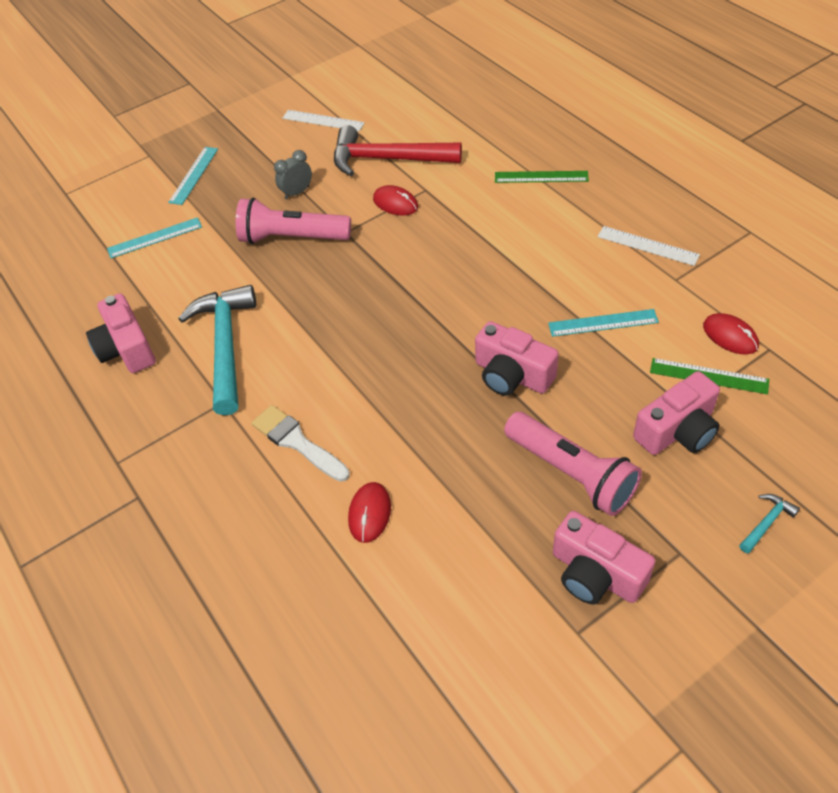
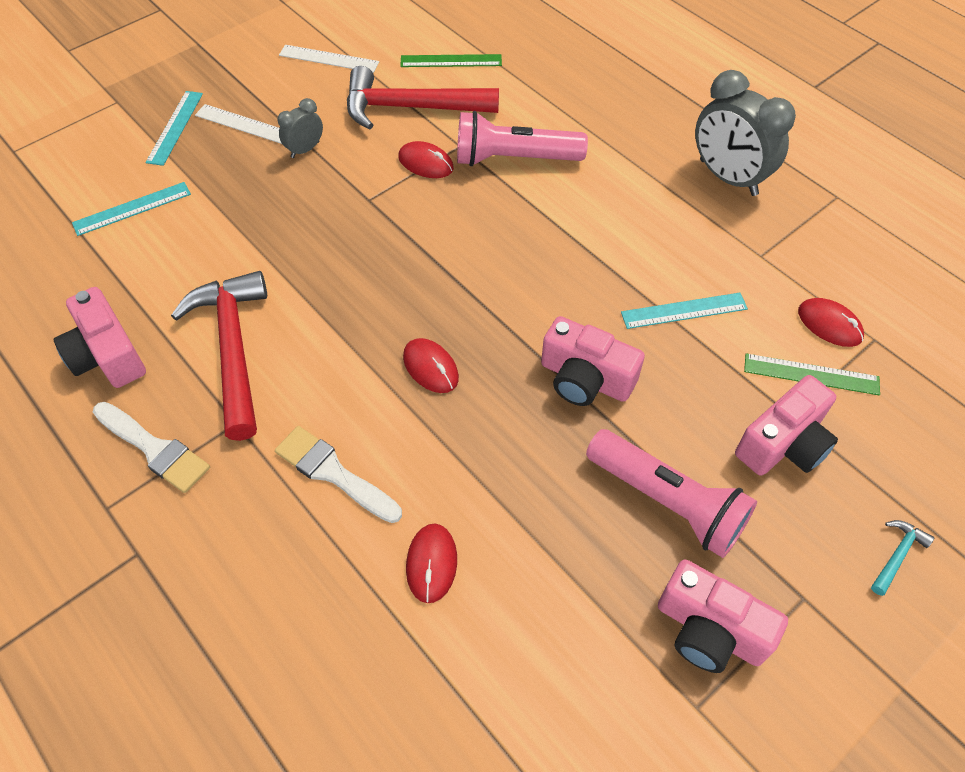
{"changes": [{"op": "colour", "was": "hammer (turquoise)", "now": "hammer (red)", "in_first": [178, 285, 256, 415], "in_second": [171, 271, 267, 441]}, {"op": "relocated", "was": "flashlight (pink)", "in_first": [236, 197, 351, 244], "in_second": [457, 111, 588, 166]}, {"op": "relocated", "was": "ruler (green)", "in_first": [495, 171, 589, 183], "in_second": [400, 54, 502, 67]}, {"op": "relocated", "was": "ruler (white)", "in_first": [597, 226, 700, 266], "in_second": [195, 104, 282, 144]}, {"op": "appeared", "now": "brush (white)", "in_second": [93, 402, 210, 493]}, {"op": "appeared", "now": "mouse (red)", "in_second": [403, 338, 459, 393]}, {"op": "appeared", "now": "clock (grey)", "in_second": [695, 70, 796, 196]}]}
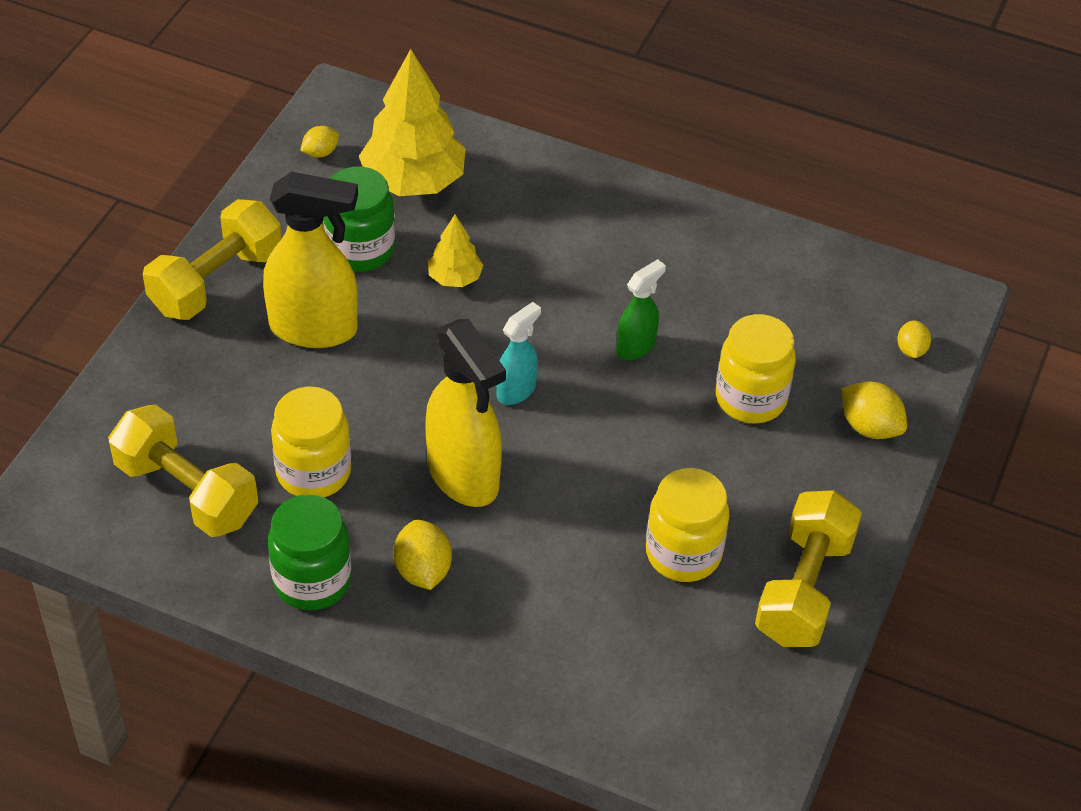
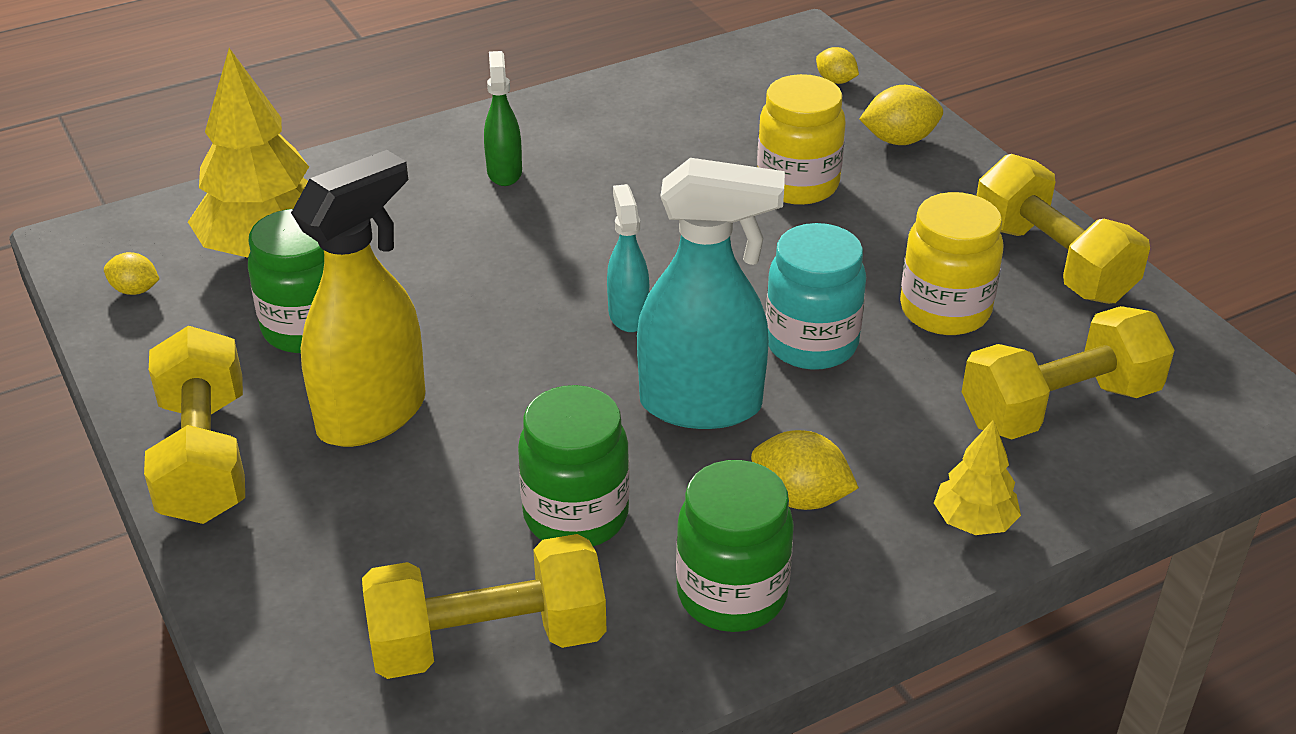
{"changes": [{"op": "colour", "was": "jar (yellow)", "now": "jar (green)", "in_first": [271, 387, 351, 497], "in_second": [518, 385, 630, 546]}, {"op": "spun", "was": "lemon (yellow)", "in_first": [300, 126, 339, 158], "in_second": [104, 252, 159, 295], "clockwise": -75}, {"op": "colour", "was": "spray bottle (yellow)", "now": "spray bottle (turquoise)", "in_first": [425, 319, 506, 507], "in_second": [637, 158, 785, 429]}, {"op": "relocated", "was": "tree (yellow)", "in_first": [428, 215, 483, 287], "in_second": [934, 419, 1021, 535]}, {"op": "relocated", "was": "spray bottle (green)", "in_first": [616, 259, 666, 360], "in_second": [484, 51, 522, 186]}, {"op": "appeared", "now": "jar (turquoise)", "in_second": [766, 223, 866, 370]}, {"op": "appeared", "now": "dumbbell (yellow)", "in_second": [962, 306, 1175, 440]}]}
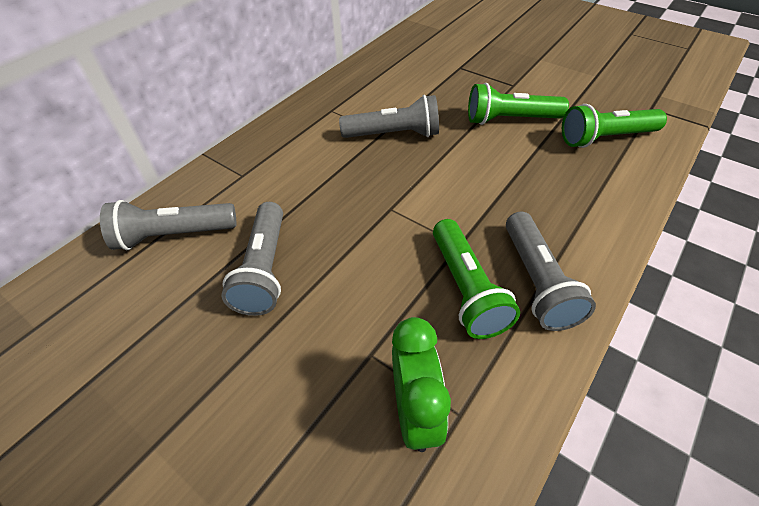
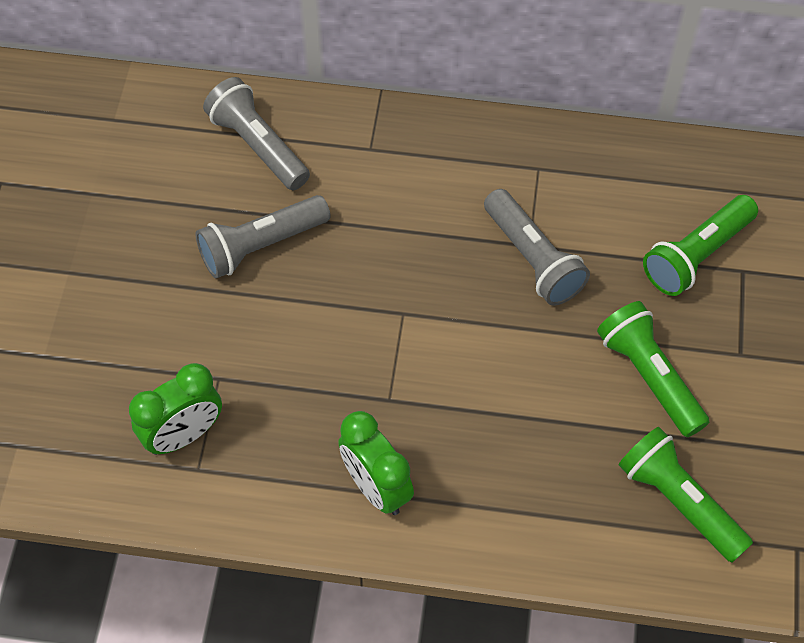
{"changes": [{"op": "relocated", "was": "flashlight (green)", "in_first": [433, 219, 520, 339], "in_second": [643, 195, 758, 296]}, {"op": "exchanged", "was": "flashlight (grey)", "now": "clock (green)", "in_first": [506, 211, 596, 331], "in_second": [338, 411, 414, 515]}]}
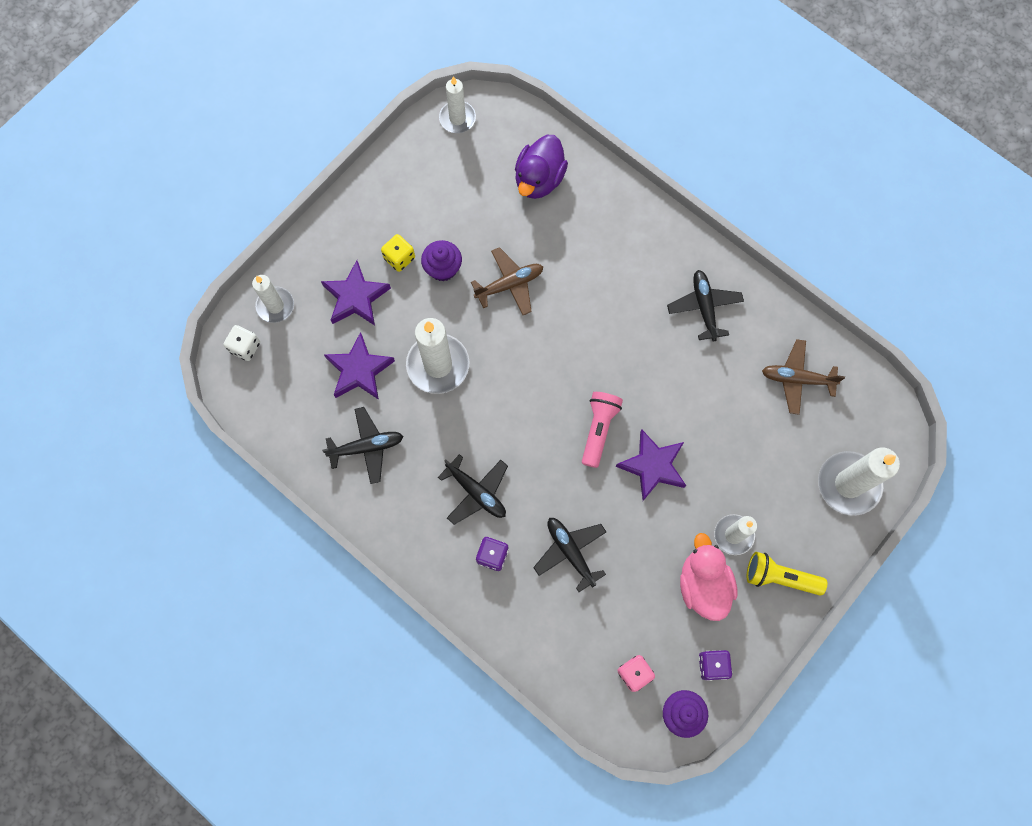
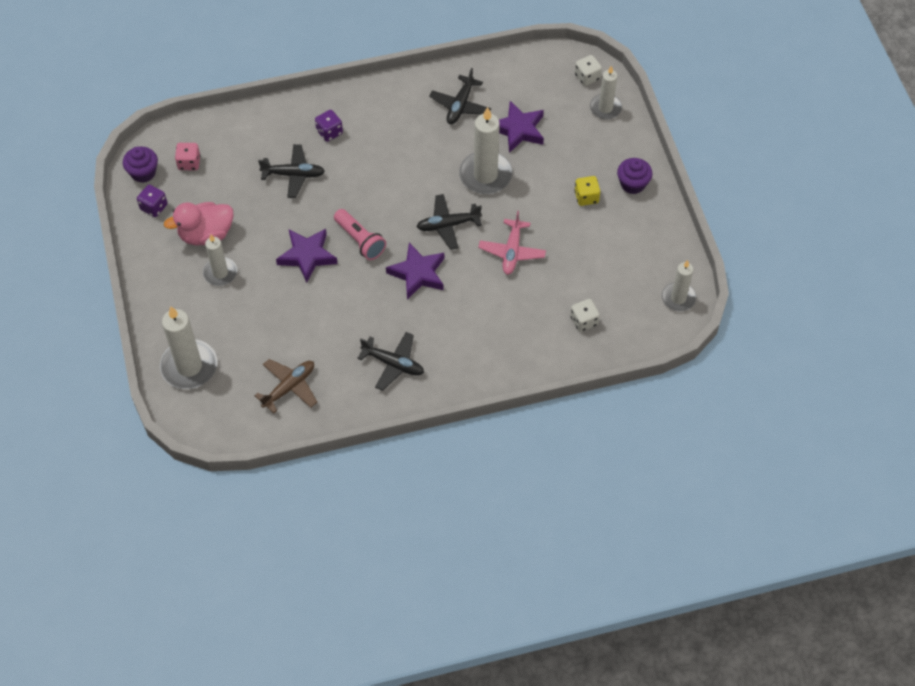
{"changes": [{"op": "relocated", "was": "star (purple)", "in_first": [321, 260, 391, 325], "in_second": [386, 243, 444, 299]}, {"op": "relocated", "was": "cupcake (purple)", "in_first": [421, 240, 462, 281], "in_second": [617, 158, 652, 194]}, {"op": "relocated", "was": "plane (black)", "in_first": [438, 454, 508, 525], "in_second": [417, 194, 482, 250]}, {"op": "colour", "was": "plane (brown)", "now": "plane (pink)", "in_first": [471, 247, 543, 315], "in_second": [478, 211, 546, 275]}, {"op": "exchanged", "was": "duck (purple)", "now": "dice (white)", "in_first": [515, 135, 568, 199], "in_second": [570, 299, 600, 332]}, {"op": "spun", "was": "duck (pink)", "in_first": [680, 533, 737, 621], "in_second": [164, 202, 234, 245], "clockwise": 135}, {"op": "missing", "was": "flashlight (yellow)", "in_first": [747, 552, 827, 595]}]}
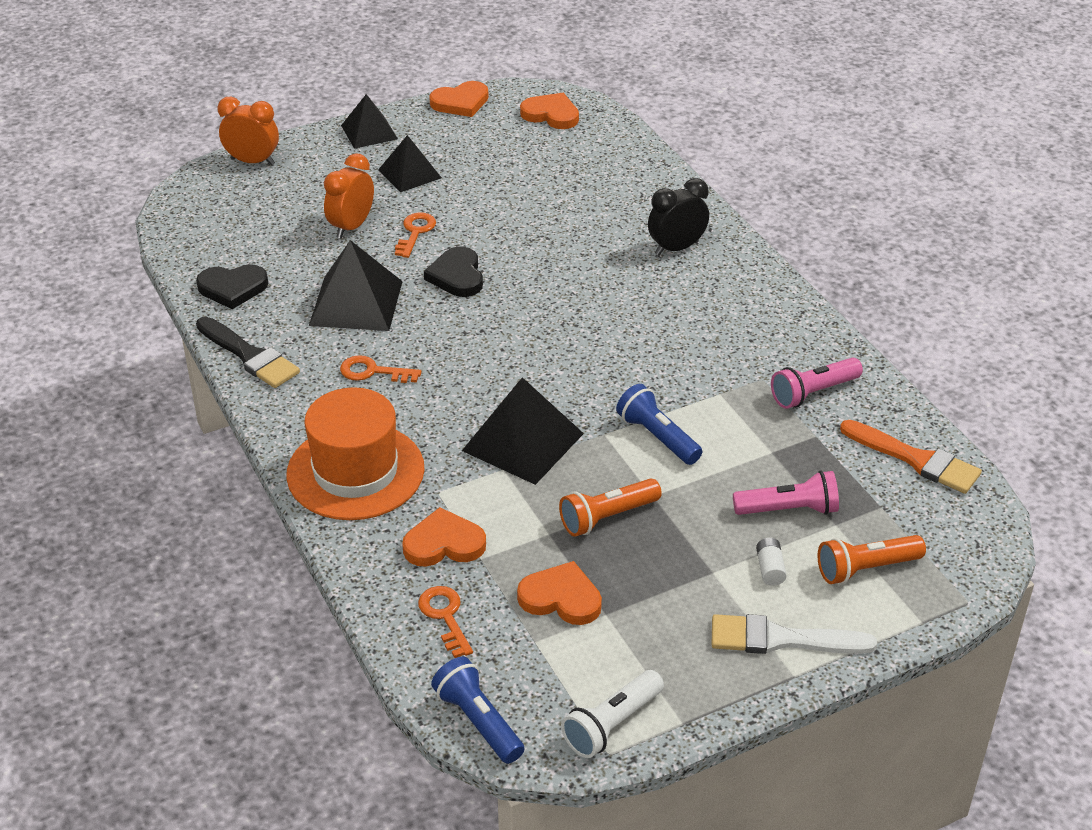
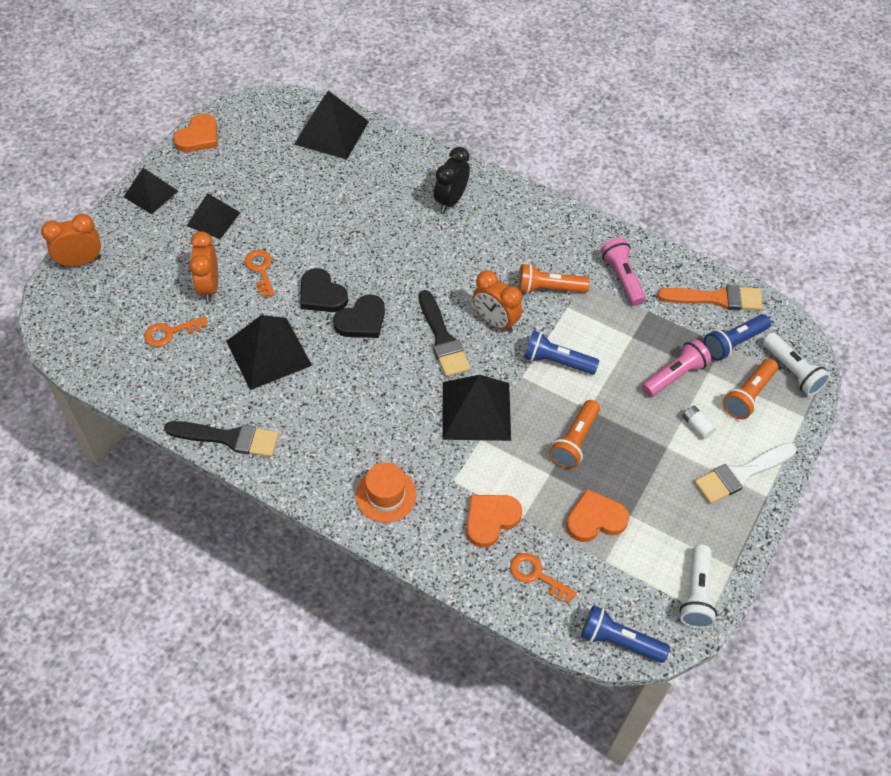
{"changes": [{"op": "relocated", "was": "heart (black)", "in_first": [196, 264, 268, 309], "in_second": [333, 294, 385, 338]}, {"op": "size", "was": "hat (orange)", "in_first": [287, 387, 425, 520], "in_second": [356, 463, 417, 523], "ratio": 0.56}, {"op": "relocated", "was": "key (orange)", "in_first": [340, 355, 422, 383], "in_second": [144, 316, 208, 347]}, {"op": "missing", "was": "heart (orange)", "in_first": [520, 93, 579, 129]}, {"op": "spun", "was": "flashlight (pink)", "in_first": [771, 357, 863, 409], "in_second": [601, 238, 646, 306], "clockwise": 135}, {"op": "appeared", "now": "pyramid (black)", "in_second": [294, 91, 369, 160]}, {"op": "appeared", "now": "brush (black)", "in_second": [419, 290, 470, 377]}, {"op": "appeared", "now": "clock (orange)", "in_second": [473, 270, 522, 333]}, {"op": "appeared", "now": "flashlight (orange)", "in_second": [518, 264, 590, 294]}, {"op": "appeared", "now": "flashlight (blue)", "in_second": [704, 314, 771, 361]}, {"op": "appeared", "now": "flashlight (white)", "in_second": [763, 333, 830, 396]}]}
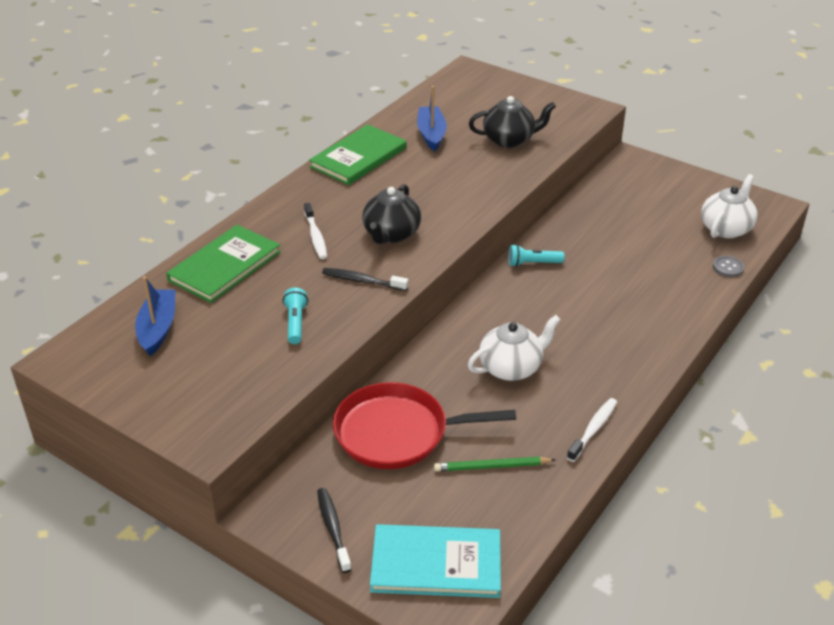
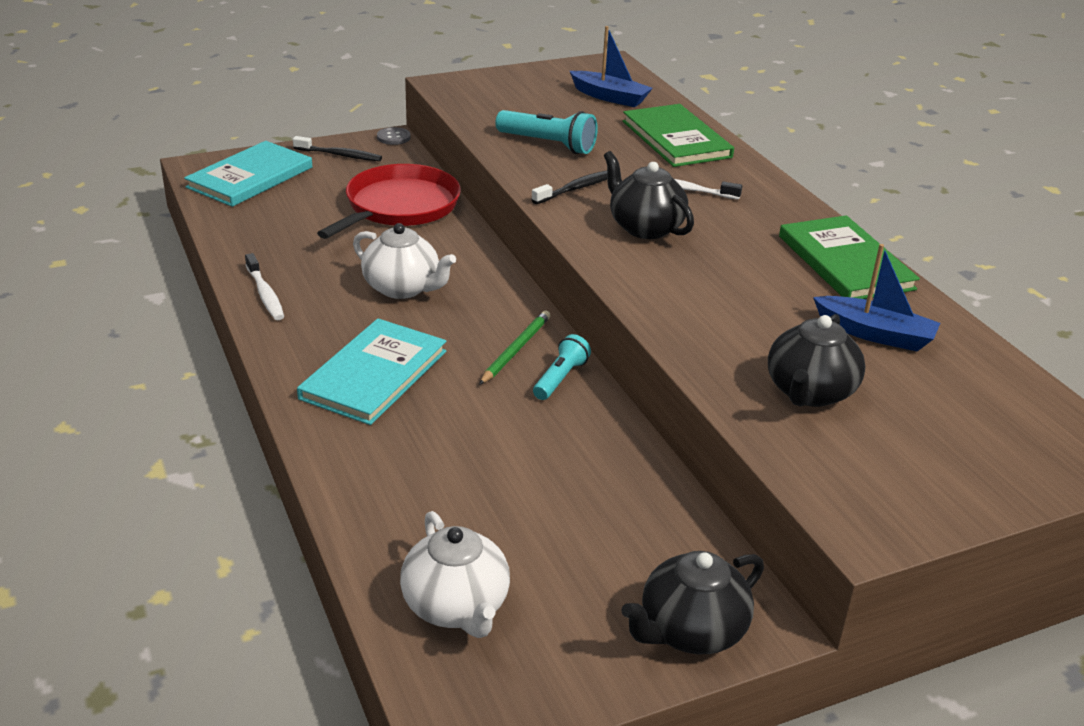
{"changes": [{"op": "size", "was": "flashlight (turquoise)", "in_first": [283, 288, 308, 344], "in_second": [495, 110, 598, 154], "ratio": 1.54}, {"op": "relocated", "was": "pencil (green)", "in_first": [434, 457, 555, 472], "in_second": [479, 311, 550, 385]}, {"op": "spun", "was": "teapot (white)", "in_first": [468, 315, 561, 381], "in_second": [353, 223, 456, 299], "clockwise": -60}, {"op": "relocated", "was": "button (grey)", "in_first": [713, 256, 745, 277], "in_second": [377, 127, 411, 145]}, {"op": "appeared", "now": "book (turquoise)", "in_second": [297, 318, 446, 425]}, {"op": "appeared", "now": "teapot (black)", "in_second": [621, 551, 764, 654]}]}
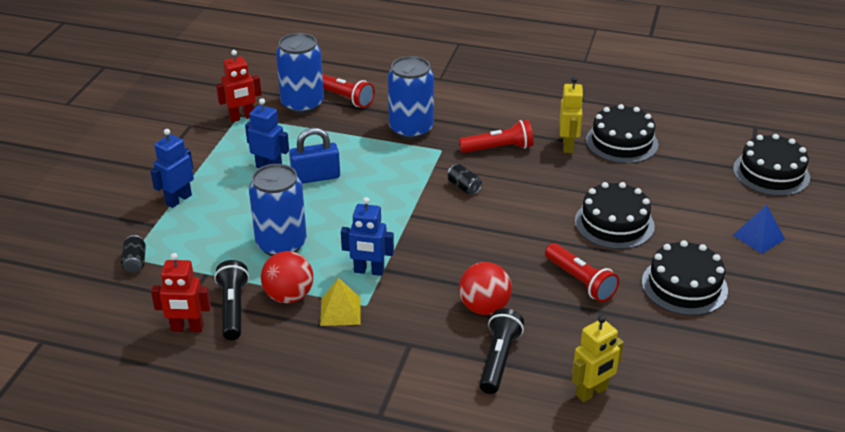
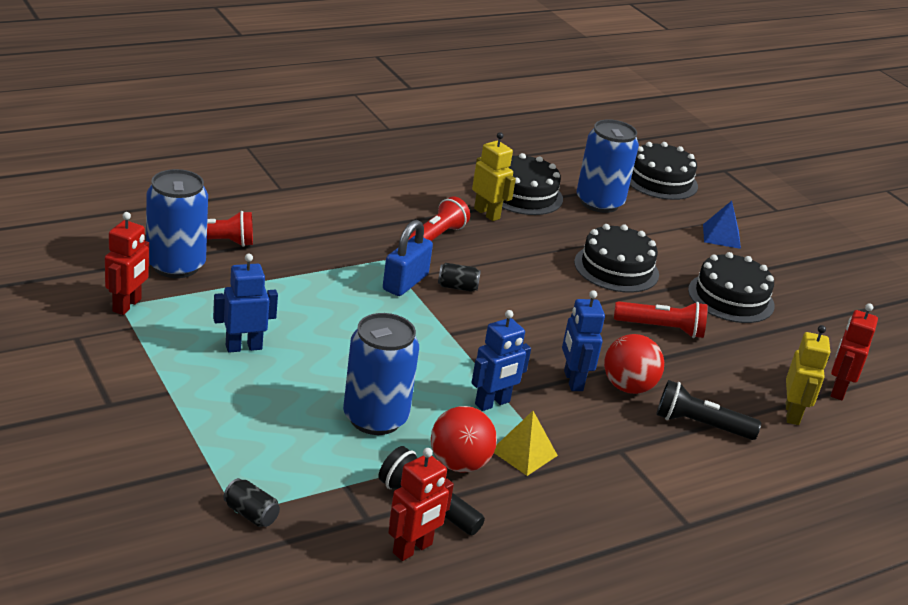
{"changes": [{"op": "relocated", "was": "robot (blue)", "in_first": [150, 129, 194, 208], "in_second": [562, 290, 605, 391]}, {"op": "relocated", "was": "padlock (blue)", "in_first": [289, 128, 340, 184], "in_second": [383, 220, 433, 296]}, {"op": "relocated", "was": "can (blue)", "in_first": [388, 56, 434, 139], "in_second": [577, 119, 639, 213]}, {"op": "spun", "was": "flashlight (black)", "in_first": [479, 308, 524, 394], "in_second": [656, 380, 761, 440], "clockwise": -45}, {"op": "appeared", "now": "robot (red)", "in_second": [831, 303, 878, 400]}]}
